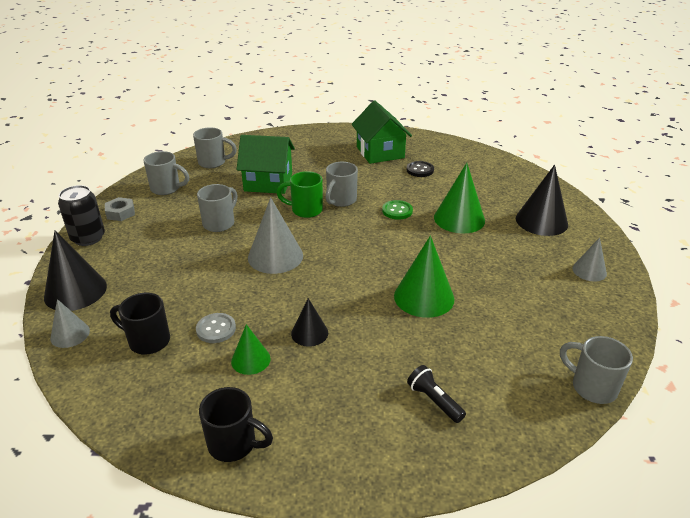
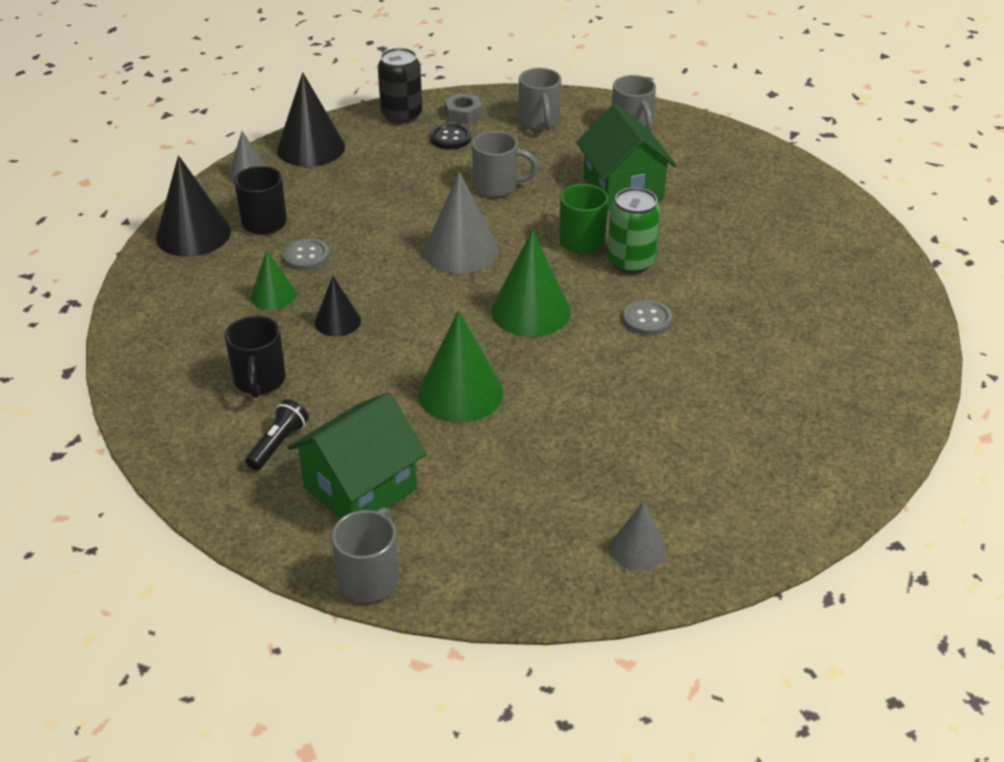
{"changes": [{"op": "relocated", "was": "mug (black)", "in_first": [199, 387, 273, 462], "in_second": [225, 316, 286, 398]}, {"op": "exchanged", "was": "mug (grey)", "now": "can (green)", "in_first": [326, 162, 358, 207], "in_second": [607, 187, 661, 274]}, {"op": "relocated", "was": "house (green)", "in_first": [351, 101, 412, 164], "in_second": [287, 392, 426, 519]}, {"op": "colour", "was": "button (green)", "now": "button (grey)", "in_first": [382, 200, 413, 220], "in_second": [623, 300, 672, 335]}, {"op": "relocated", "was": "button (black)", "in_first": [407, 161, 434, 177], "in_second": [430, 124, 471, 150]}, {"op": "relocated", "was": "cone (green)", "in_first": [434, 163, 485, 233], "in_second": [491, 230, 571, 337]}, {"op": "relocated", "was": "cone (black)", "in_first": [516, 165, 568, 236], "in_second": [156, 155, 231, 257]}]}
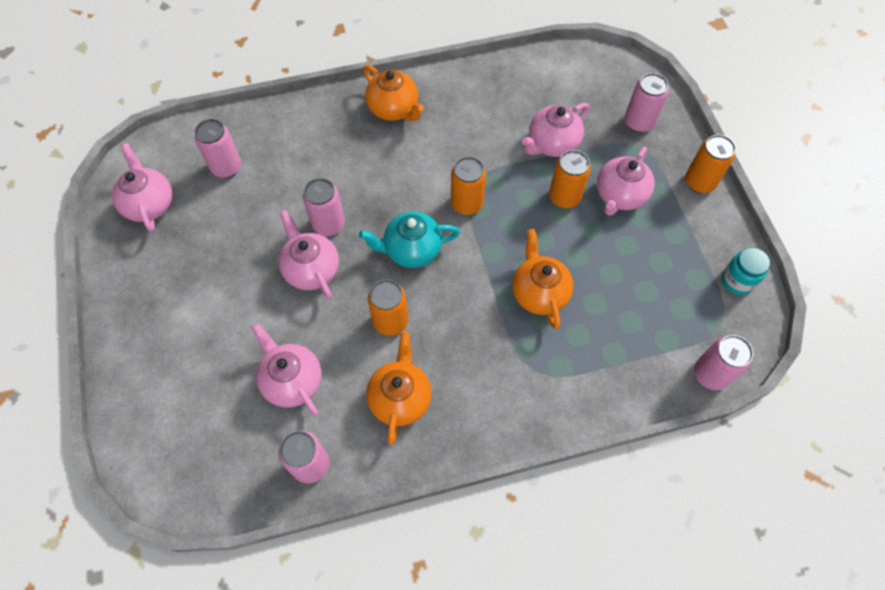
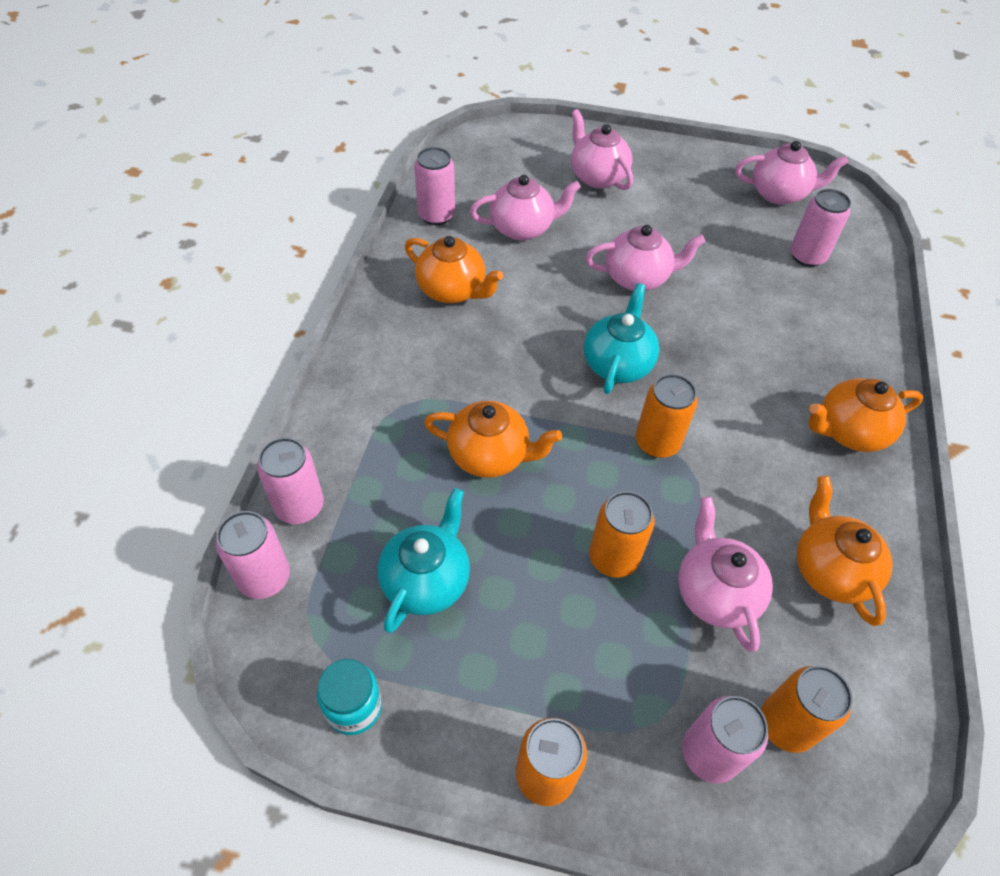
{"changes": [{"op": "relocated", "was": "can (pink)", "in_first": [303, 178, 345, 236], "in_second": [257, 438, 324, 524]}, {"op": "relocated", "was": "can (orange)", "in_first": [368, 280, 408, 336], "in_second": [761, 666, 853, 753]}, {"op": "relocated", "was": "teapot (pink)", "in_first": [597, 147, 655, 216], "in_second": [571, 109, 633, 190]}, {"op": "appeared", "now": "teapot (turquoise)", "in_second": [378, 488, 470, 633]}, {"op": "appeared", "now": "teapot (orange)", "in_second": [797, 476, 893, 626]}]}
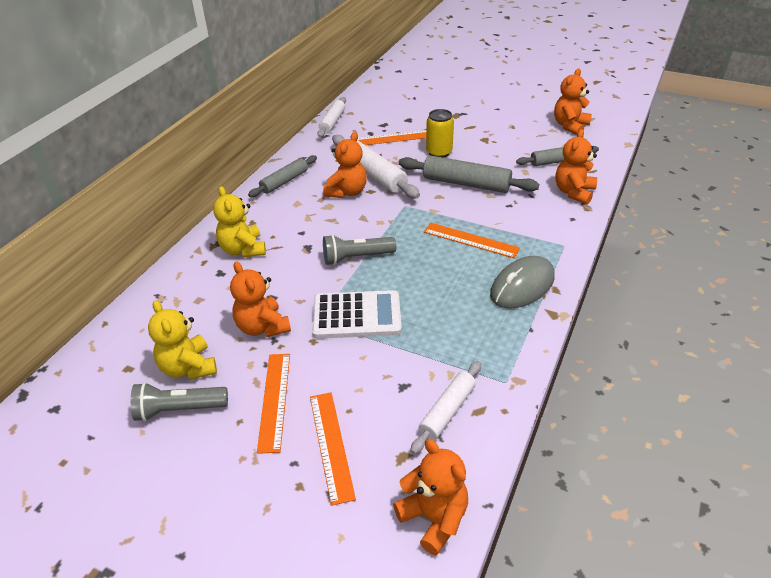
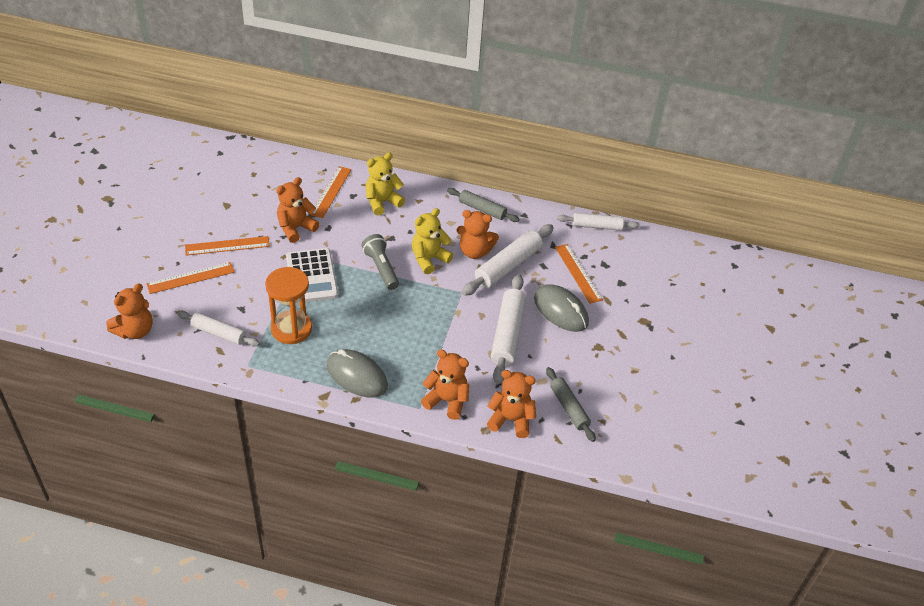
{"changes": [{"op": "missing", "was": "flashlight (grey)", "in_first": [131, 382, 228, 422]}, {"op": "relocated", "was": "teddy bear (yellow)", "in_first": [148, 300, 217, 379], "in_second": [412, 208, 453, 274]}, {"op": "colour", "was": "rolling pin (grey)", "now": "rolling pin (white)", "in_first": [399, 155, 539, 193], "in_second": [491, 274, 526, 384]}, {"op": "relocated", "was": "ruler (orange)", "in_first": [424, 223, 520, 258], "in_second": [310, 166, 351, 218]}, {"op": "exchanged", "was": "can (yellow)", "now": "mouse (grey)", "in_first": [426, 109, 454, 158], "in_second": [534, 284, 589, 332]}, {"op": "relocated", "was": "teddy bear (orange)", "in_first": [554, 68, 592, 135], "in_second": [421, 350, 469, 420]}, {"op": "appeared", "now": "hourglass (orange)", "in_second": [265, 267, 312, 344]}]}
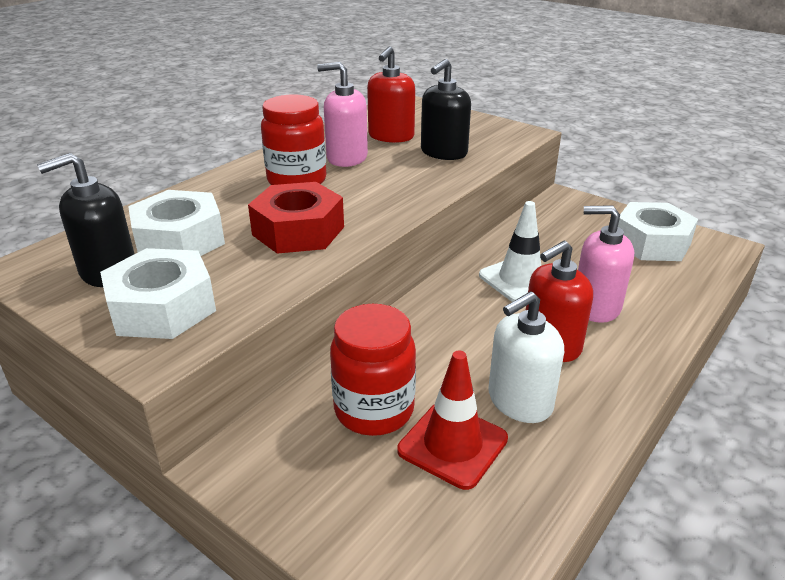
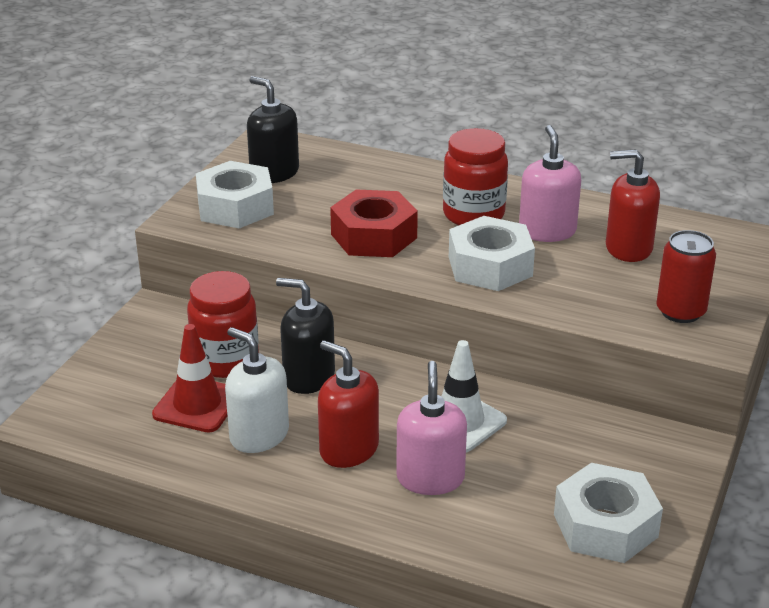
{"changes": [{"op": "relocated", "was": "nut (white)", "in_first": [128, 190, 225, 256], "in_second": [449, 216, 535, 291]}, {"op": "relocated", "was": "soap dispenser (black)", "in_first": [421, 59, 471, 160], "in_second": [276, 278, 335, 394]}, {"op": "appeared", "now": "can (red)", "in_second": [657, 230, 716, 323]}]}
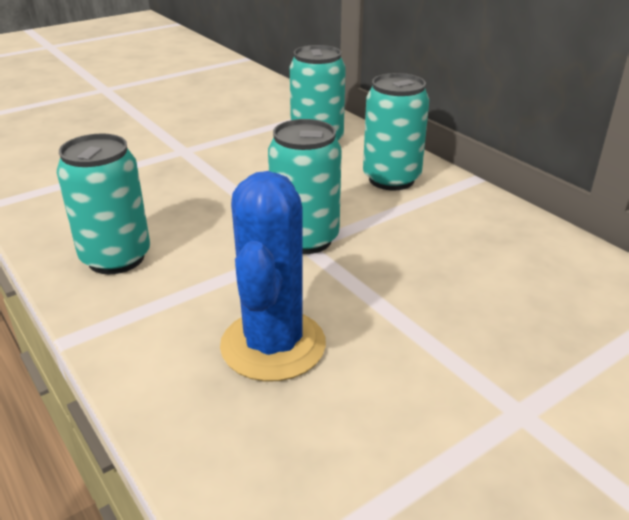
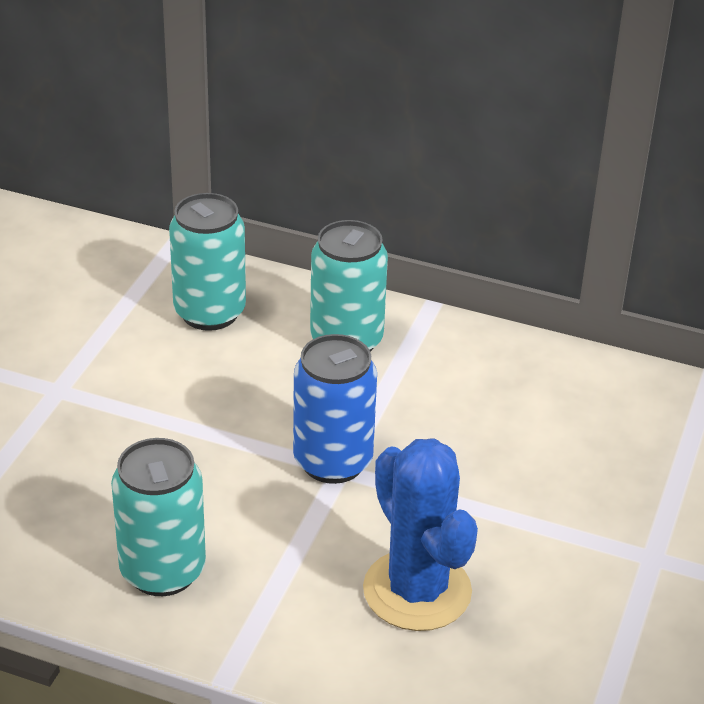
{"changes": [{"op": "colour", "was": "can (turquoise)", "now": "can (blue)", "in_first": [268, 119, 342, 254], "in_second": [293, 334, 377, 484]}]}
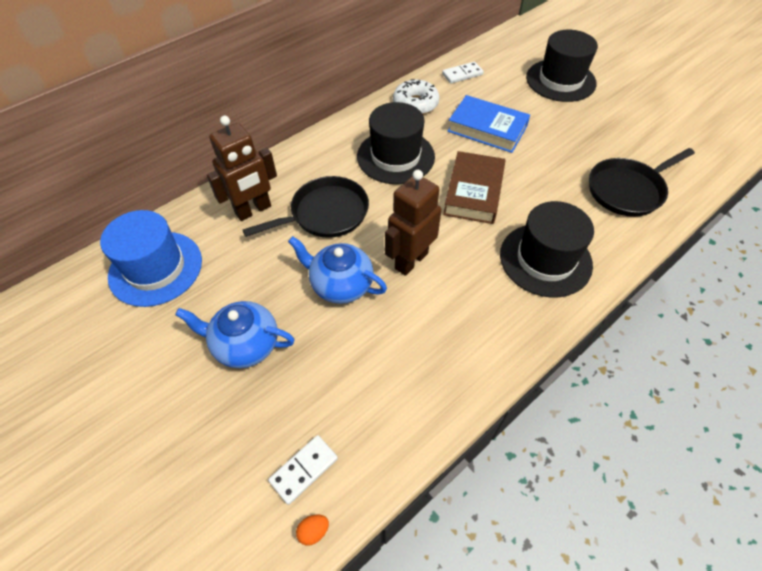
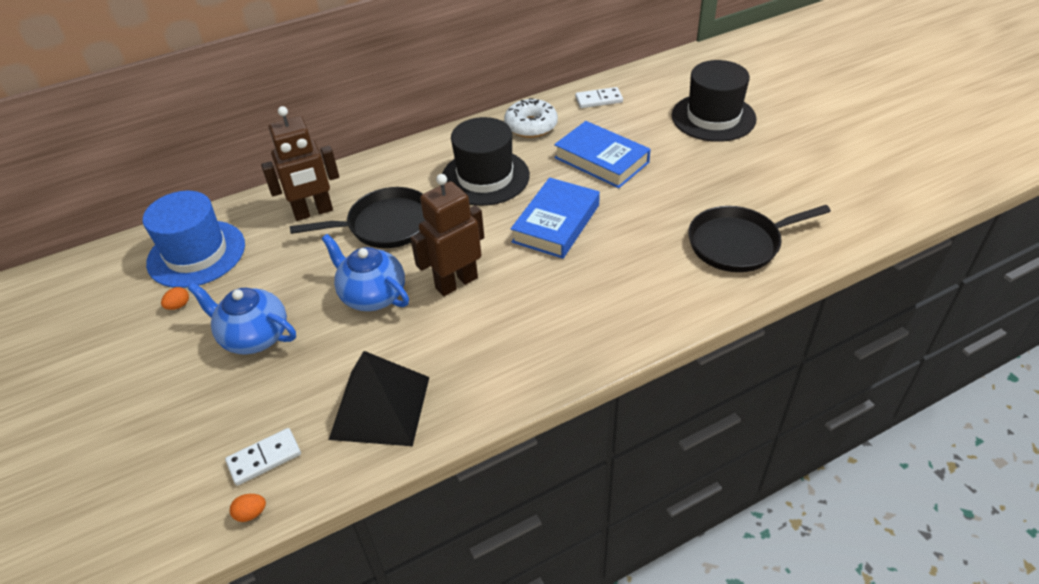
{"changes": [{"op": "colour", "was": "book (brown)", "now": "book (blue)", "in_first": [443, 151, 506, 224], "in_second": [511, 178, 600, 259]}, {"op": "missing", "was": "hat (black)", "in_first": [500, 201, 594, 298]}, {"op": "appeared", "now": "egg (orange)", "in_second": [161, 287, 189, 310]}, {"op": "appeared", "now": "pyramid (black)", "in_second": [329, 351, 429, 446]}]}
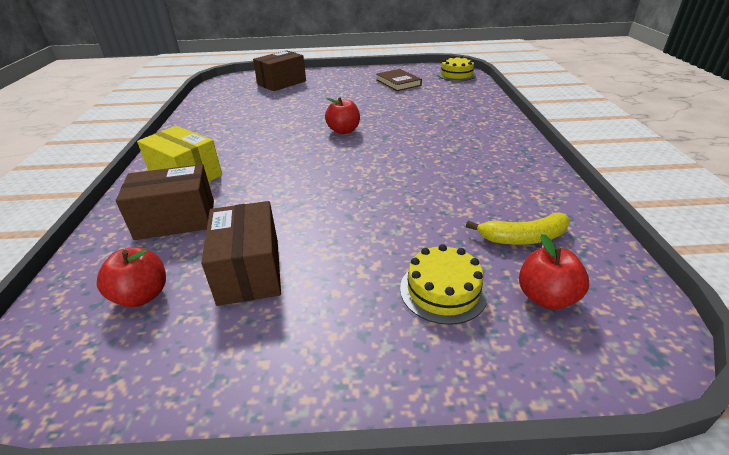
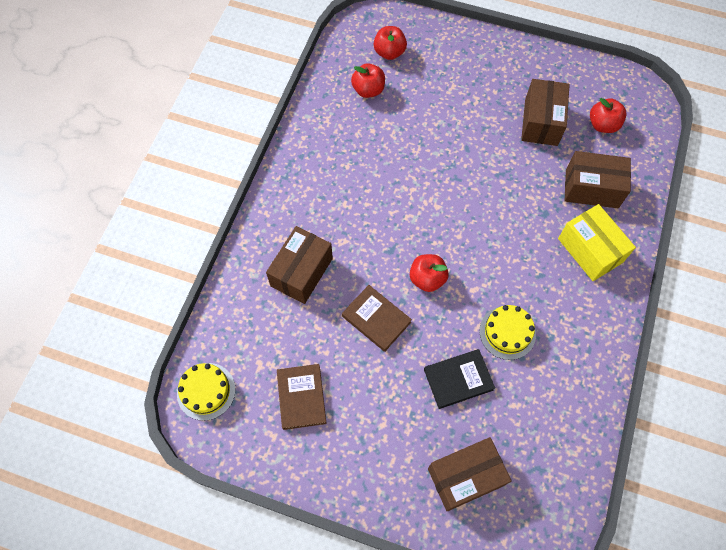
{"changes": [{"op": "relocated", "was": "cake (yellow)", "in_first": [400, 244, 488, 325], "in_second": [479, 305, 536, 360]}, {"op": "exchanged", "was": "banana (yellow)", "now": "apple (red)", "in_first": [466, 212, 570, 245], "in_second": [351, 63, 385, 98]}, {"op": "appeared", "now": "box (brown)", "in_second": [266, 226, 333, 304]}, {"op": "appeared", "now": "book (brown)", "in_second": [342, 285, 412, 352]}, {"op": "appeared", "now": "book (black)", "in_second": [424, 349, 495, 409]}]}
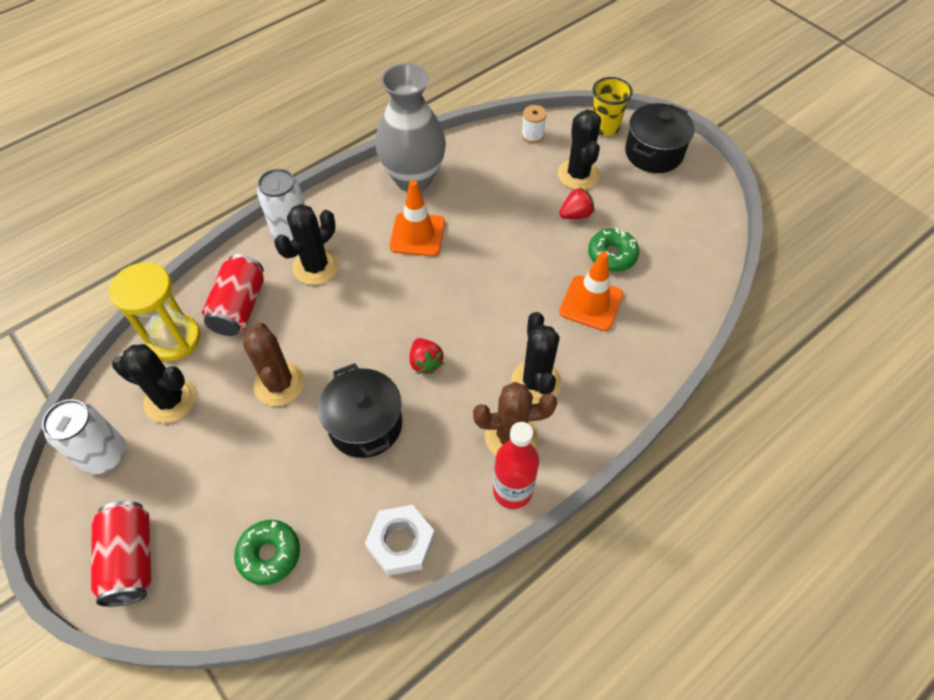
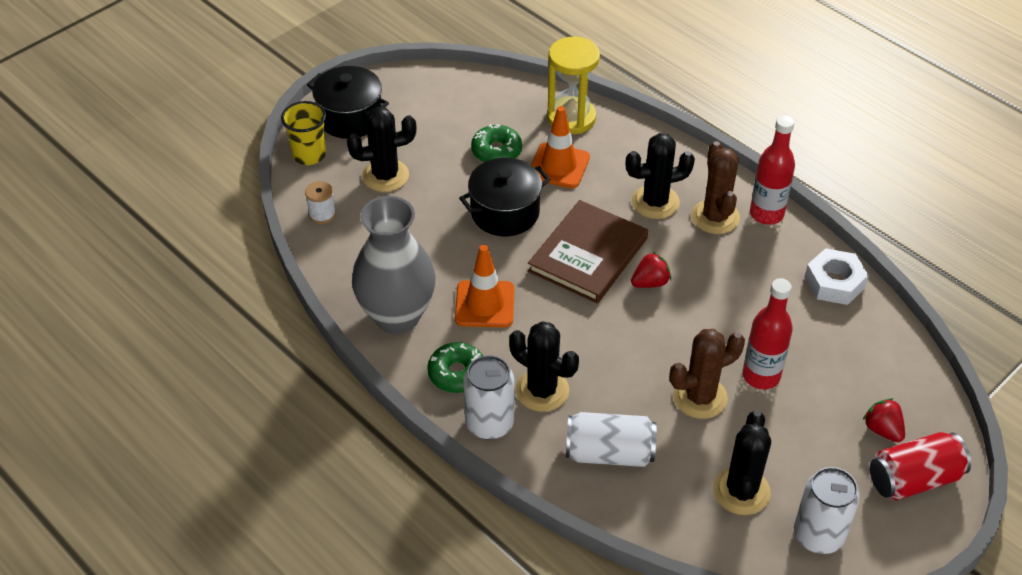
{"changes": [{"op": "relocated", "was": "hourglass (yellow)", "in_first": [109, 262, 201, 361], "in_second": [547, 37, 600, 134]}, {"op": "colour", "was": "can (red)", "now": "can (white)", "in_first": [202, 254, 264, 336], "in_second": [566, 412, 657, 467]}, {"op": "relocated", "was": "donut (green)", "in_first": [234, 520, 300, 585], "in_second": [427, 342, 483, 393]}, {"op": "relocated", "was": "pot (black)", "in_first": [318, 363, 402, 458], "in_second": [459, 158, 550, 236]}, {"op": "relocated", "was": "strawberry (red)", "in_first": [559, 187, 595, 219], "in_second": [863, 398, 905, 442]}, {"op": "appeared", "now": "book (brown)", "in_second": [528, 200, 648, 304]}, {"op": "appeared", "now": "bottle (red)", "in_second": [743, 278, 793, 389]}]}
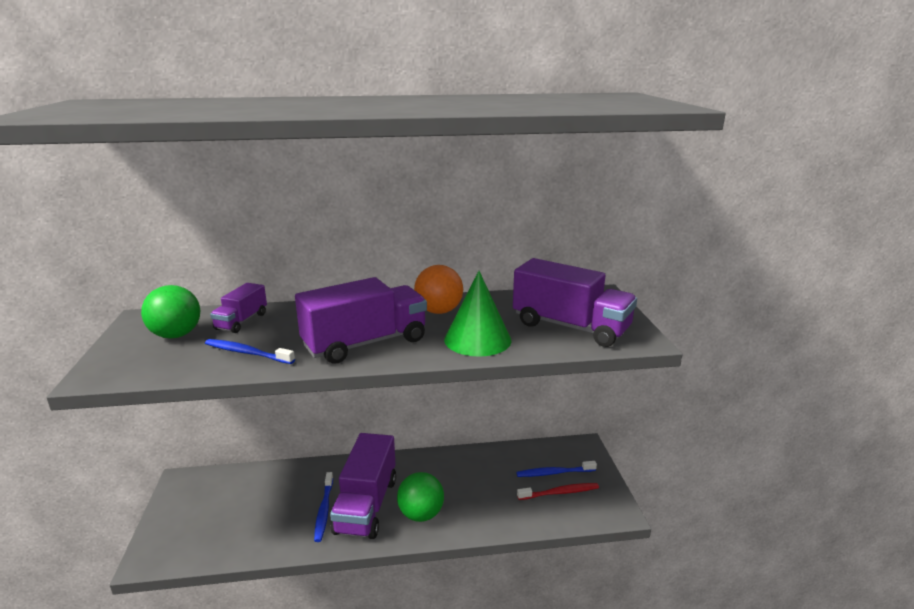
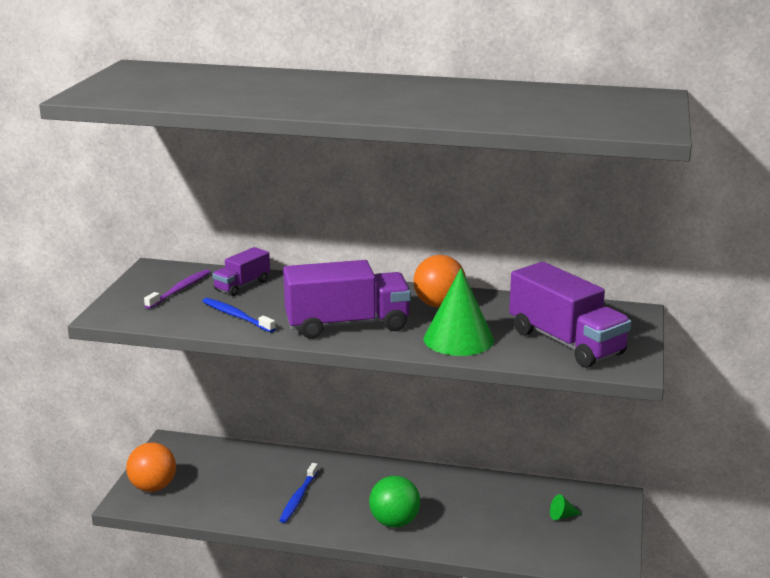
{"changes": [{"op": "exchanged", "was": "ball (green)", "now": "toothbrush (purple)", "in_first": [141, 285, 200, 338], "in_second": [144, 269, 211, 309]}, {"op": "missing", "was": "truck (purple)", "in_first": [330, 433, 396, 539]}, {"op": "exchanged", "was": "toothbrush (blue)", "now": "cone (green)", "in_first": [516, 461, 597, 477], "in_second": [550, 494, 581, 520]}, {"op": "missing", "was": "toothbrush (red)", "in_first": [517, 483, 599, 500]}, {"op": "appeared", "now": "ball (orange)", "in_second": [126, 442, 176, 492]}]}
